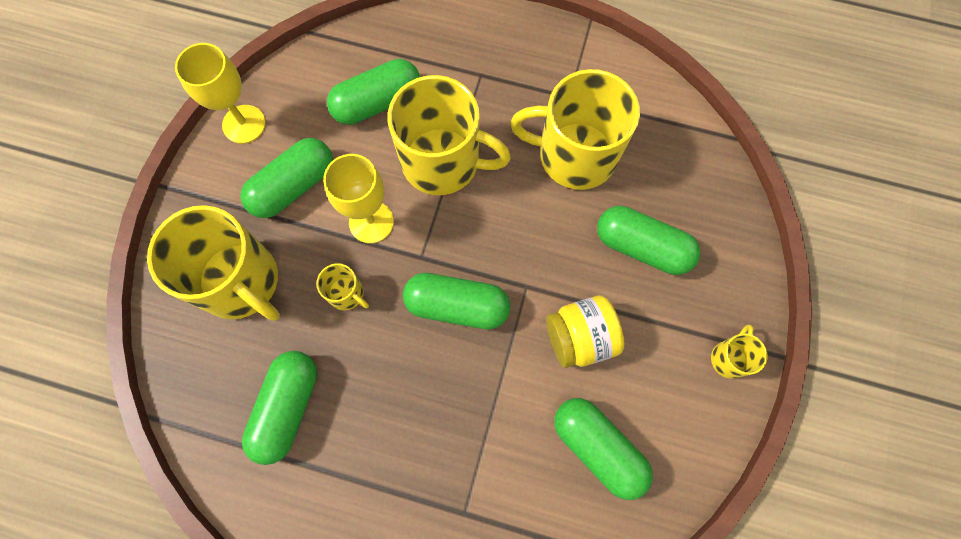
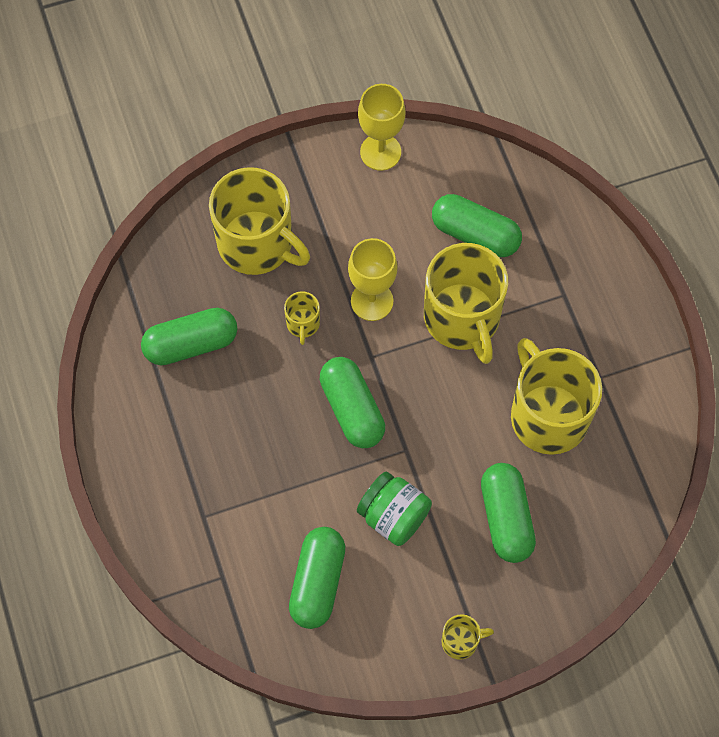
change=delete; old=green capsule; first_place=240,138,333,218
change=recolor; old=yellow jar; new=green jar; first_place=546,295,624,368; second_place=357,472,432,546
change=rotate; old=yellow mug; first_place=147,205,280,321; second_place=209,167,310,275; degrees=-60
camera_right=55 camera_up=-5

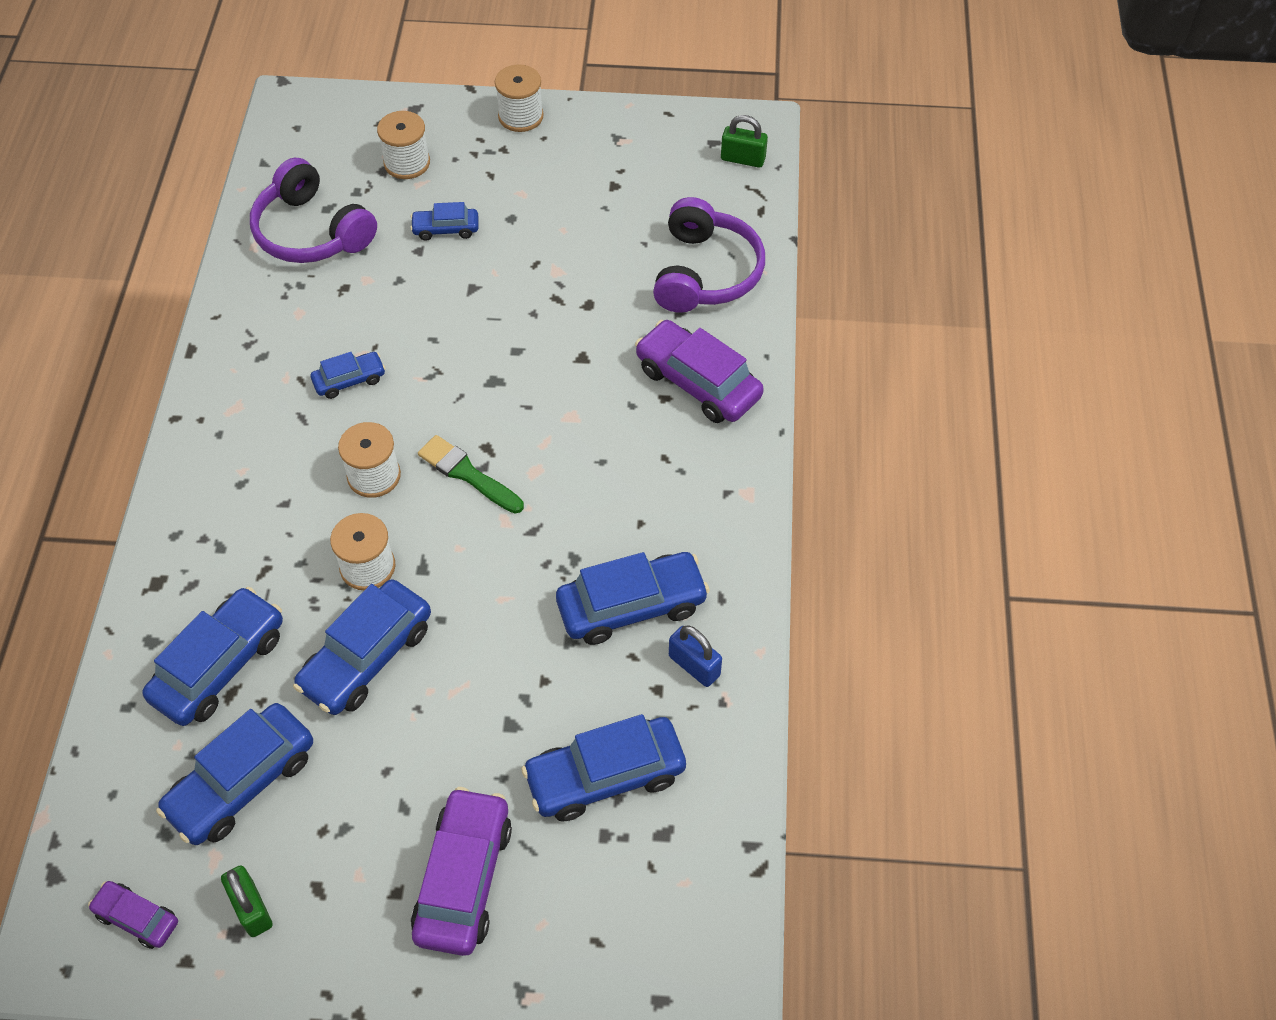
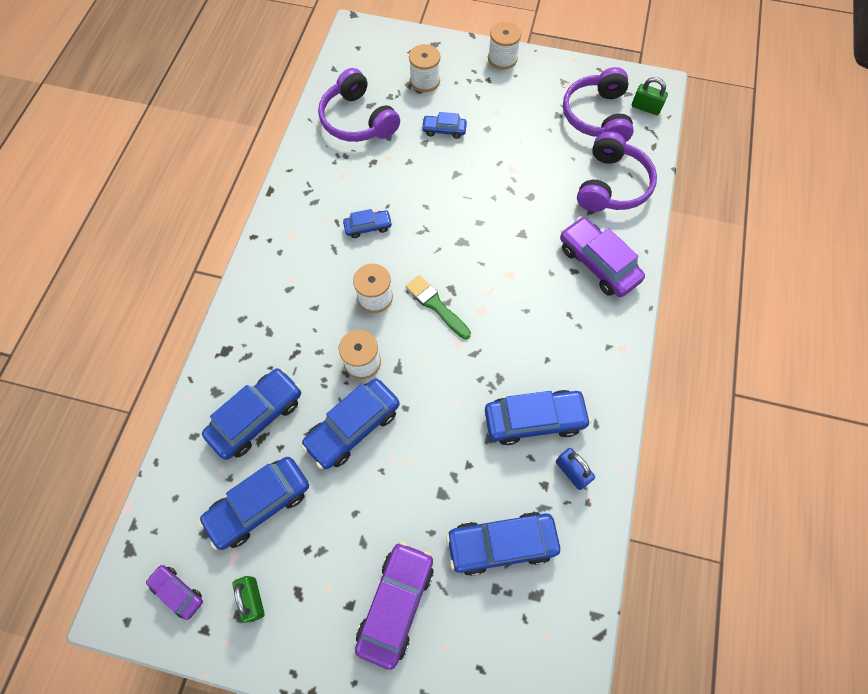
change=insert; new=purple headphones; second_place=563,67,634,142
camera_right=10 camera_up=10

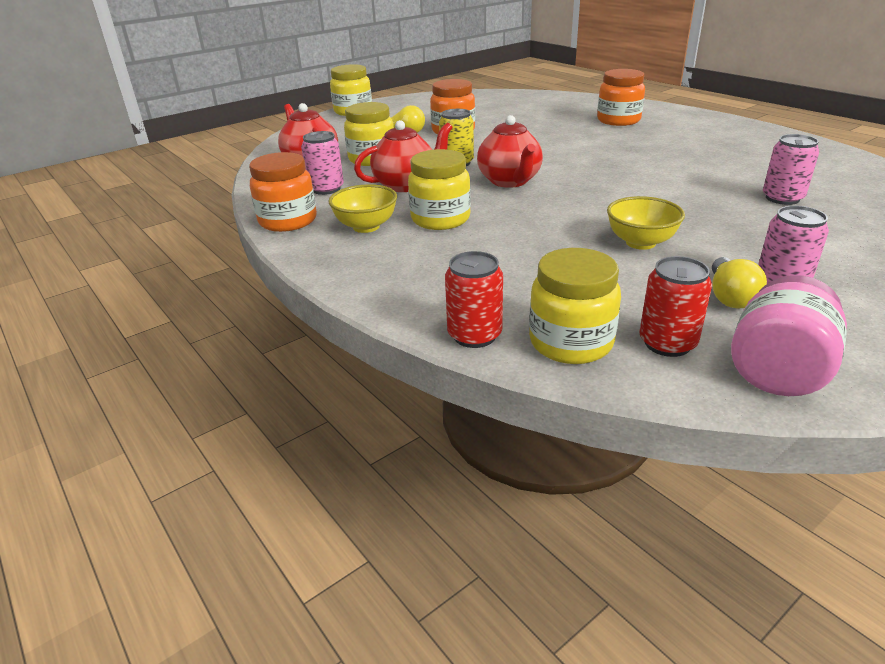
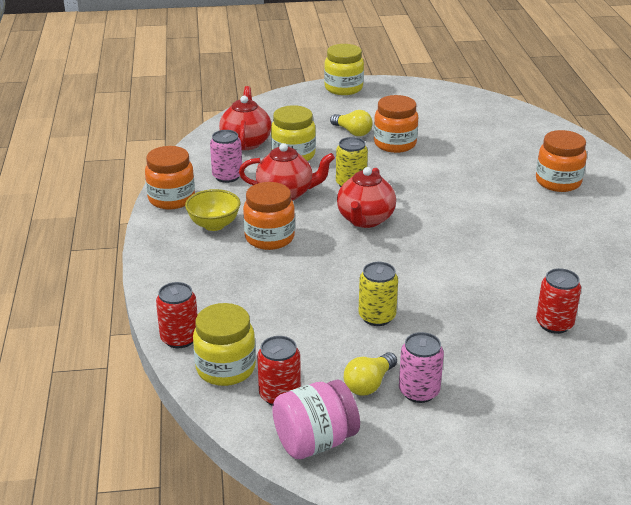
change=replace; old=yellow bowl; new=yellow can; first_place=607,196,685,250; second_place=359,262,398,326
change=recolor; old=yellow jar; new=orange jar; first_place=408,149,471,230; second_place=243,182,295,250
change=recolor; old=pink can; new=red can; first_place=763,134,819,205; second_place=536,268,581,334
camera_right=30 camera_up=0

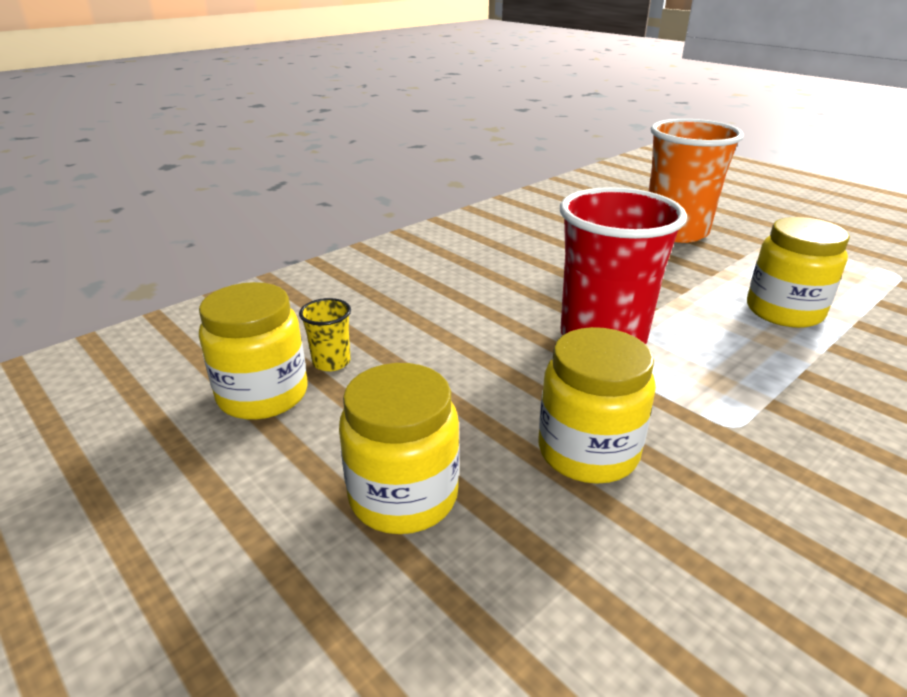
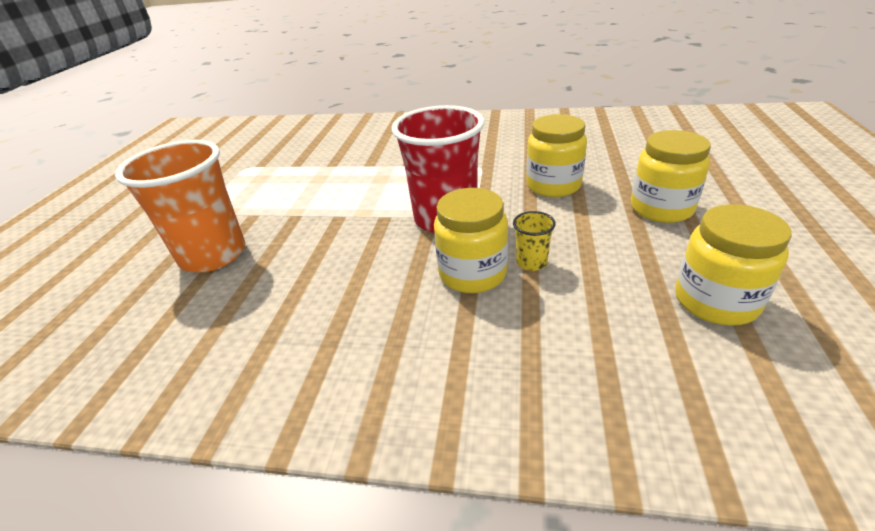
change=move; old=yellow cup; first_place=299,298,351,371; second_place=513,211,556,271
change=move; old=yellow jar; first_place=747,217,850,328; second_place=434,188,508,293
camera_right=-125 camera_up=5

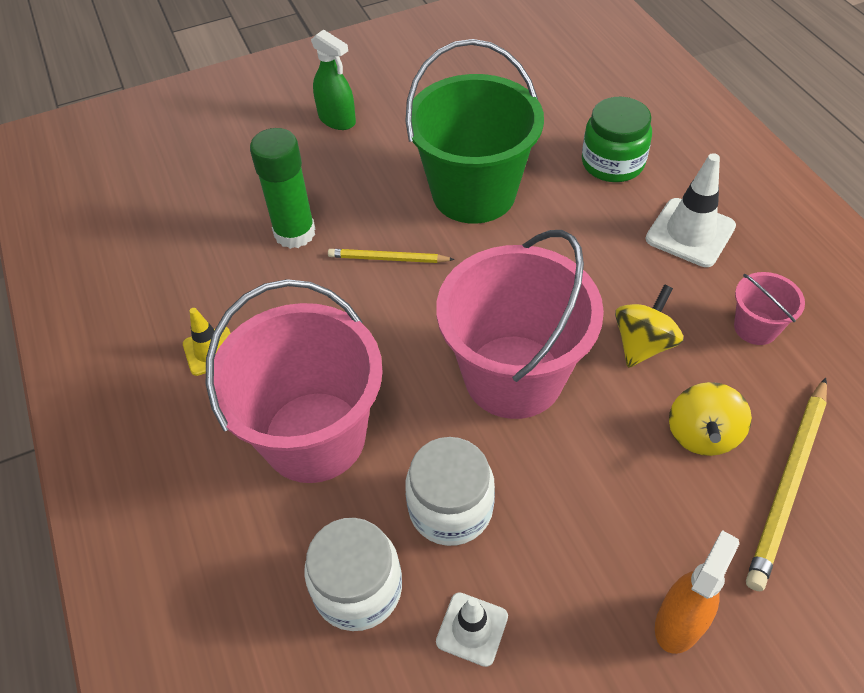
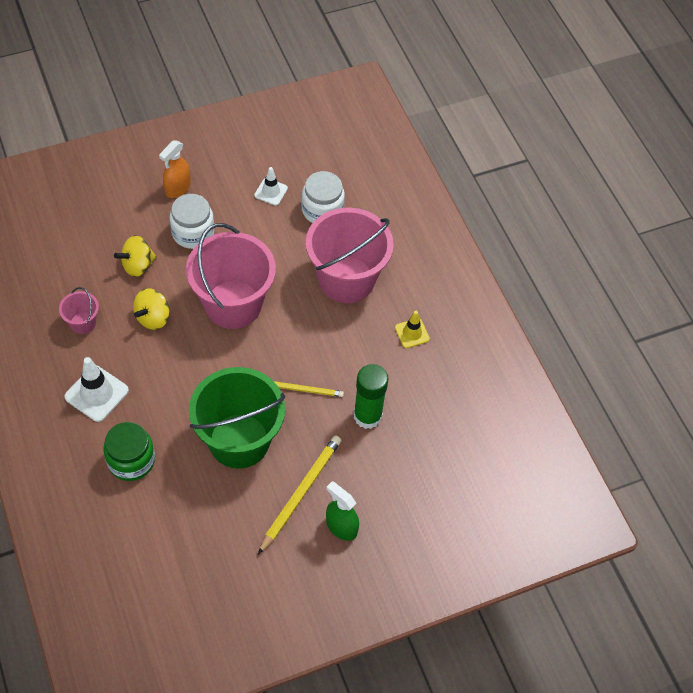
change=move; old=white jar; first_place=405,437,495,546; second_place=170,194,214,249
change=move; old=yellow pencil; first_place=746,377,827,591; second_place=258,435,342,554
change=rotate; old=yellow spinning top; first_place=669,382,752,456; second_place=114,235,157,277; degrees=-135
camera_right=175 camera_up=5

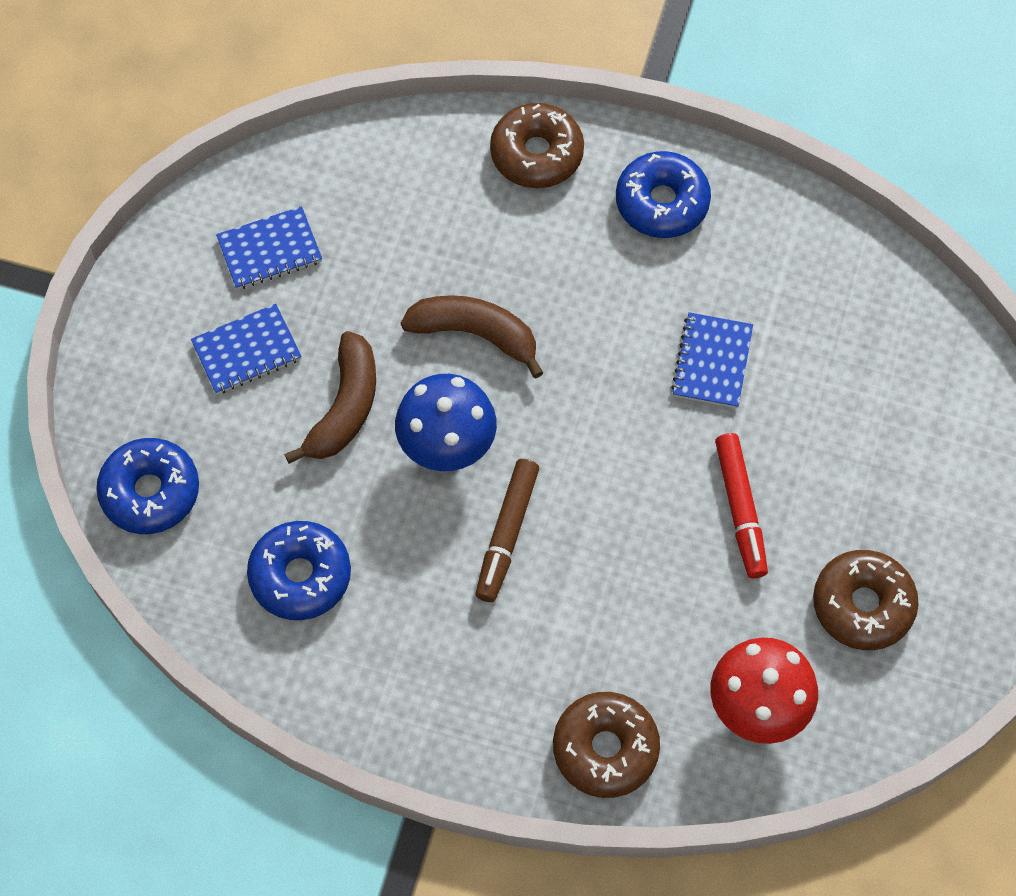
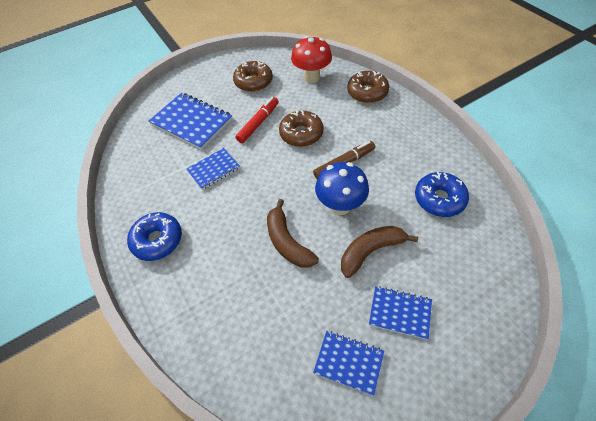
change=delete; old=blue donut; first_place=96,438,199,534
change=insert; new=blue notebook; second_place=149,93,232,150
change=move; old=brown donut; first_place=490,103,584,188; second_place=279,110,324,147
camera_right=-135 camera_up=-10

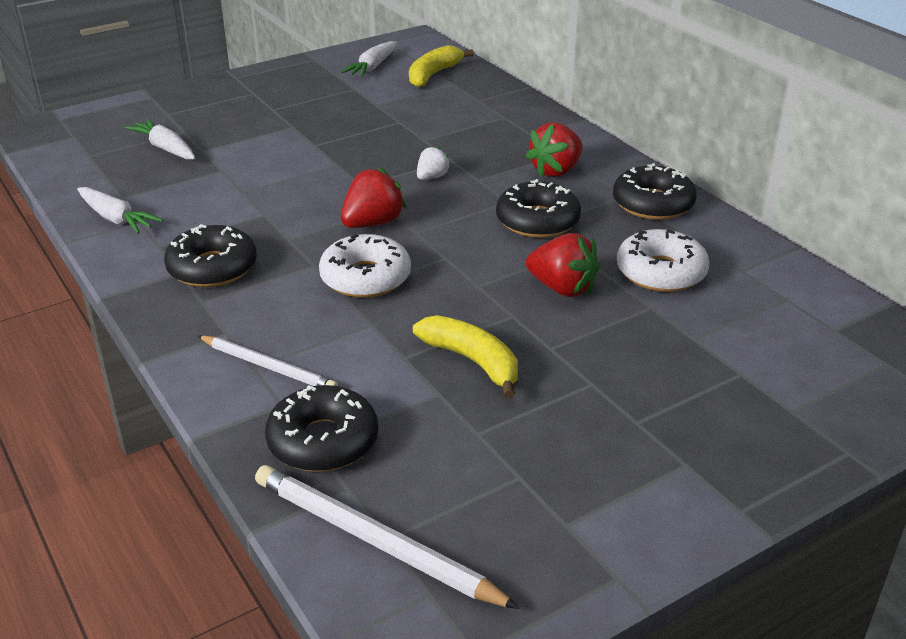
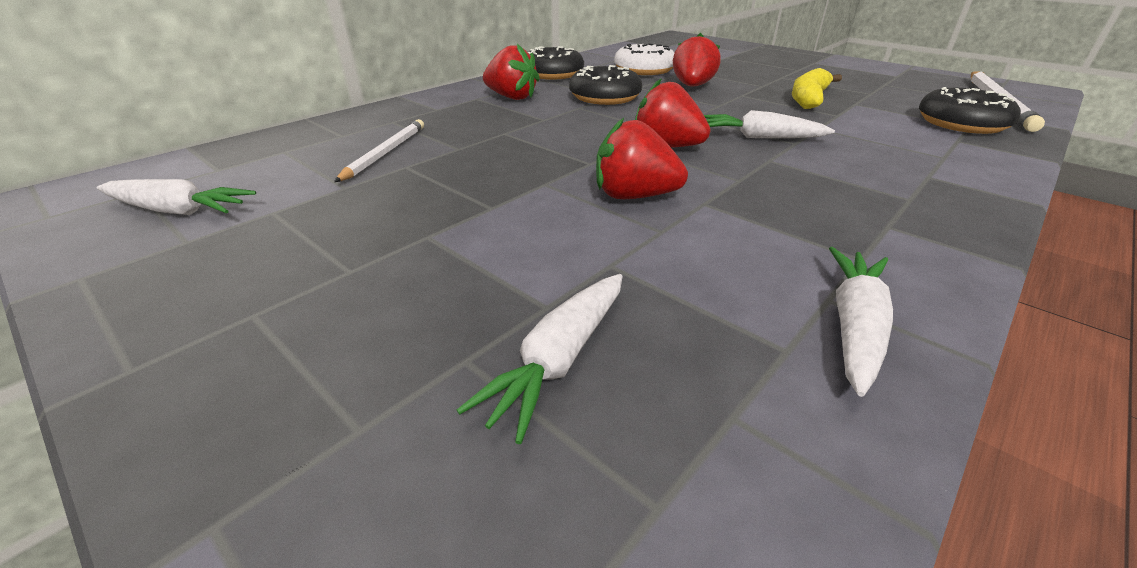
change=delete; old=black donut; first_place=164,224,257,287
change=delete; old=yellow banana; first_place=409,45,474,87
change=delete; old=white strawberry; first_place=417,146,451,180
change=insert; new=red strawberry; second_place=596,118,688,199
change=move; old=white pencil; first_place=198,335,338,386; second_place=334,119,424,182
change=replace; old=white donut; new=white carrot; first_place=319,234,411,298; second_place=704,110,835,138
camera_right=-105 camera_up=0

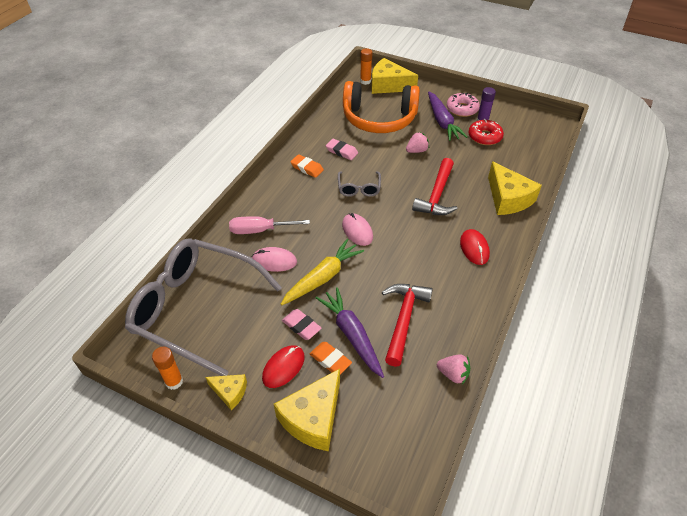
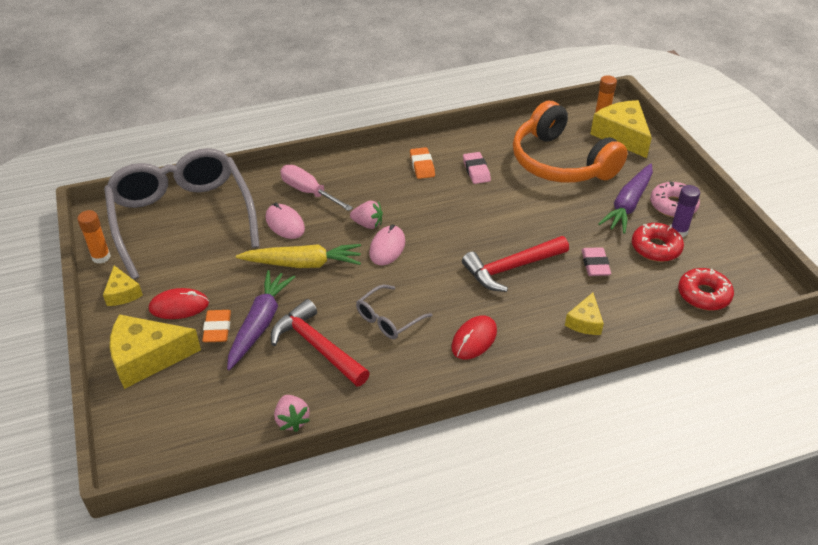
change=insert; new=red donut; second_place=678,268,734,311
change=move; old=pink eraser; first_place=282,309,322,340; second_place=581,247,611,276
change=move; old=grey glasses; first_place=338,171,381,196; second_place=356,284,433,339
change=move; old=pink strawberry; first_place=406,132,429,153; second_place=350,200,383,229
change=rotate; old=red hammer; first_place=382,284,433,367; second_place=271,299,370,386; degrees=-105
change=resize; old=yellow cheese; first_place=488,161,542,215; second_place=565,293,604,335; factor=0.54
camera_right=45 camera_up=-5

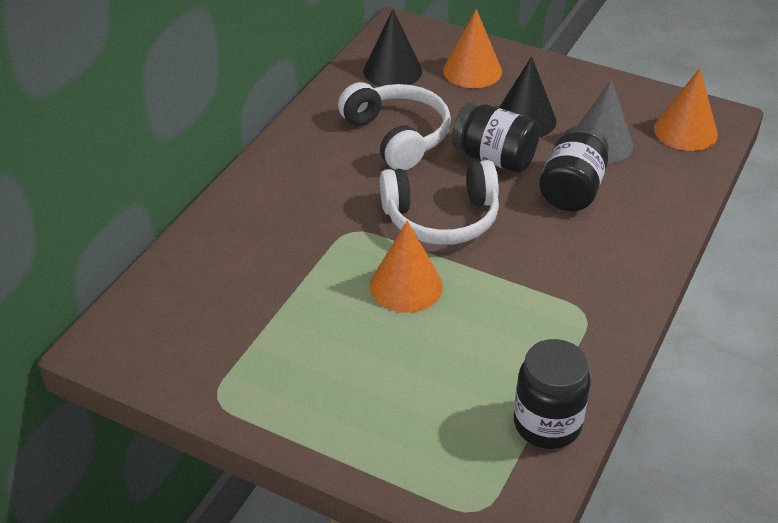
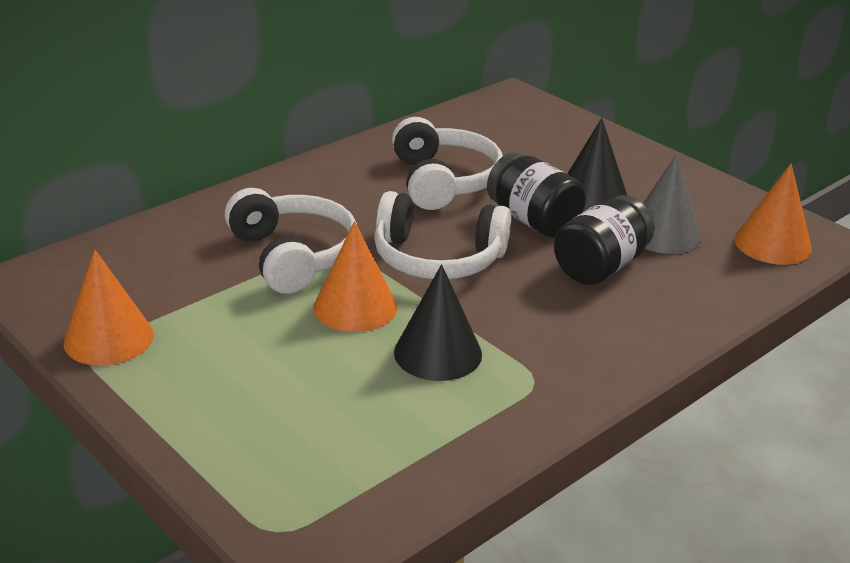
change=delete; old=black jar; first_place=514,339,591,449
change=insert; new=white headphones; second_place=225,188,357,294
change=move; old=black cone; first_place=363,9,422,86; second_place=394,264,482,381
change=move; old=orange cone; first_place=443,9,502,88; second_place=63,250,154,366
camera_right=20 camera_up=-10

